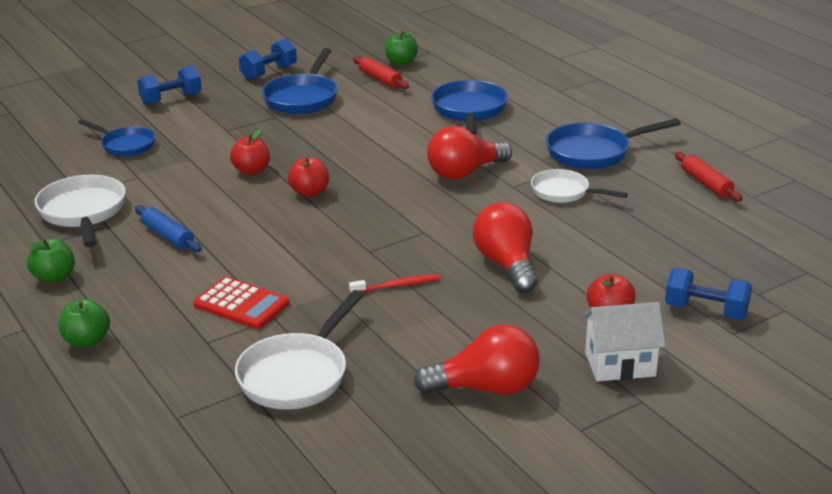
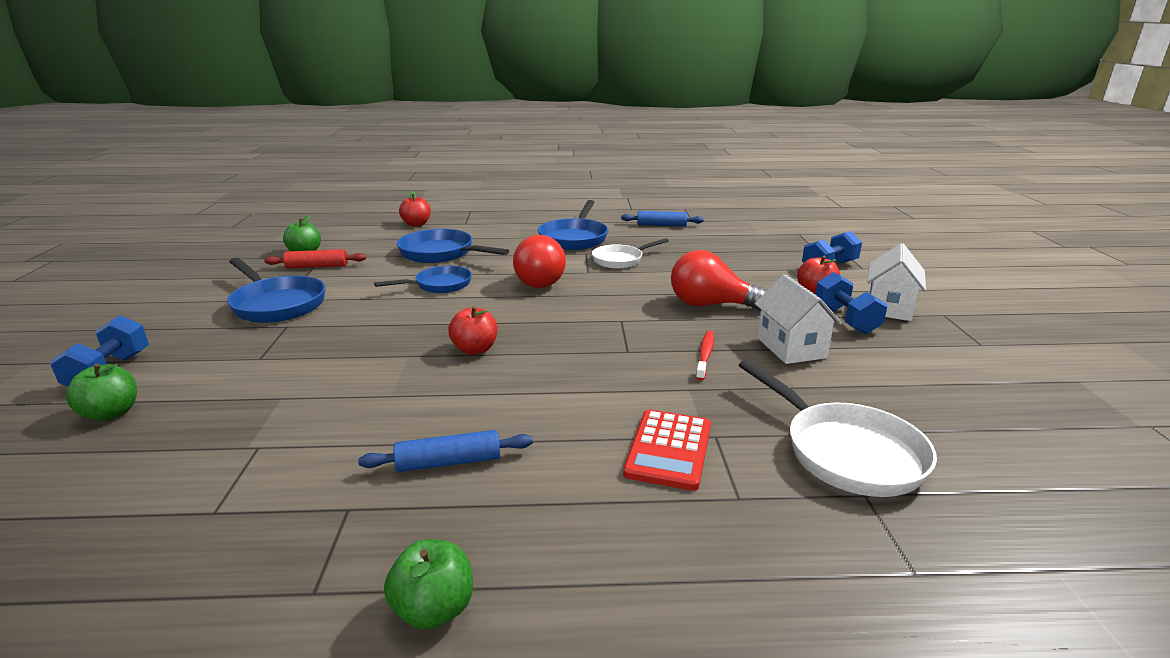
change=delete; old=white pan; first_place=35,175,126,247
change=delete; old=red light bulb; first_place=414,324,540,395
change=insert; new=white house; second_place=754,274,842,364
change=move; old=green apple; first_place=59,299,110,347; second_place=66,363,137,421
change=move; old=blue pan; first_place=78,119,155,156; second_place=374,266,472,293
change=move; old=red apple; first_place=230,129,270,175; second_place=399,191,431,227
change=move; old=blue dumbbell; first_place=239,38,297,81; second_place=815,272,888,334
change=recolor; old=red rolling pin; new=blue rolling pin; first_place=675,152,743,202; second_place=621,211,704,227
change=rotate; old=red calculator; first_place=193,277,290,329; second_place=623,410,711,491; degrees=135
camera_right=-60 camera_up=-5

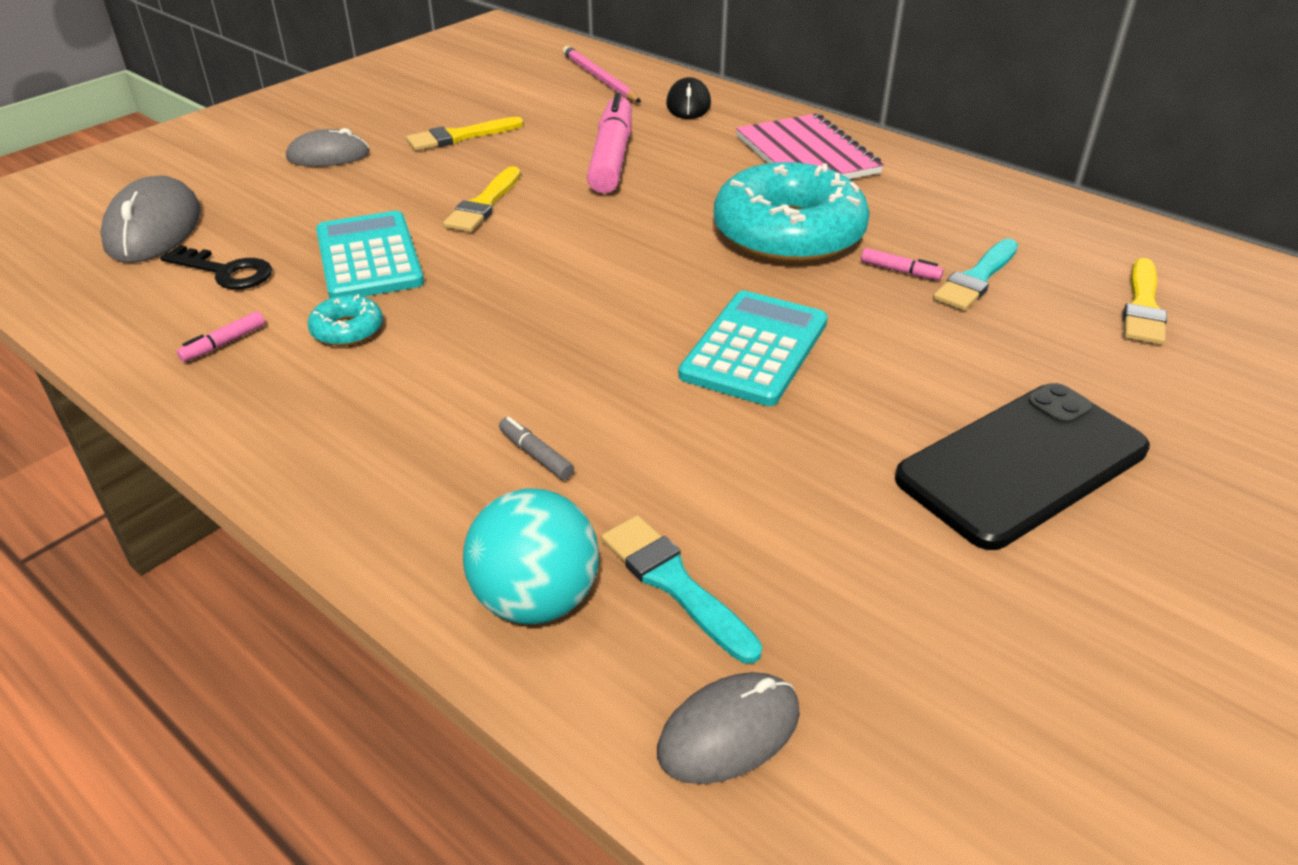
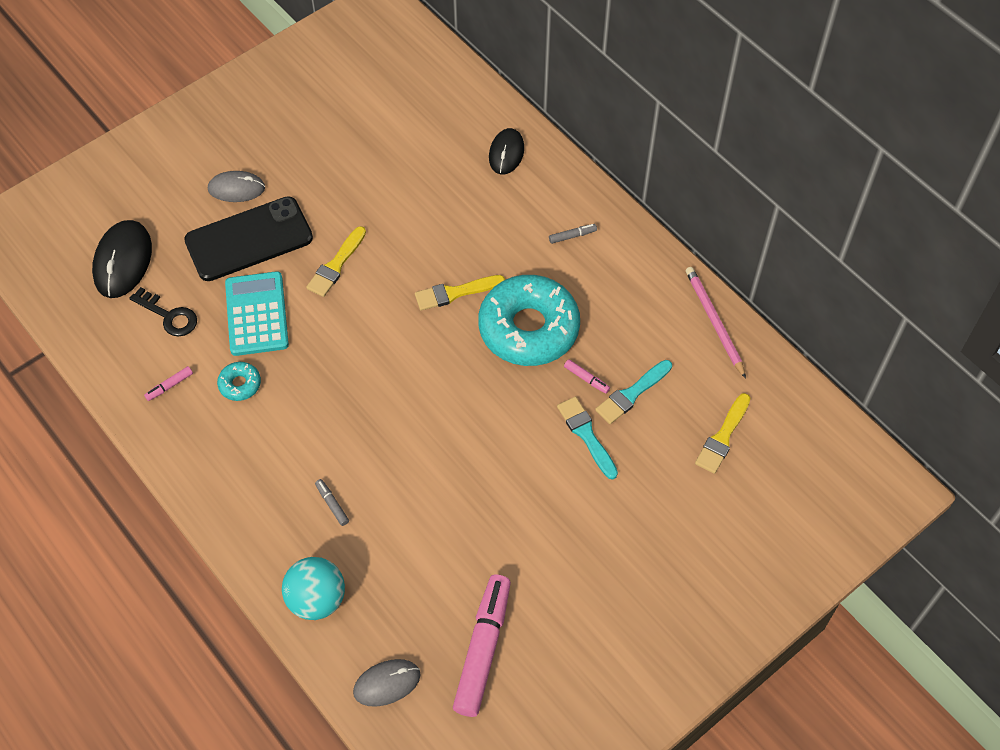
change=delete; old=turquoise calculator; first_place=678,290,828,406
change=move; old=yellow brush; first_place=406,117,524,151; second_place=415,275,505,311
change=move; old=pink pencil; first_place=563,46,641,102; second_place=686,267,746,379
change=move; old=pink marker; first_place=587,93,632,194; second_place=453,574,511,717
change=move; old=turquoise brush; first_place=601,515,762,664; second_place=557,397,618,479
change=move; old=black phone; first_place=895,383,1150,550; second_place=184,196,313,281
change=replace; old=pink notebook; new=grey marker; first_place=736,113,884,179; second_place=549,224,597,244
change=recolor; old=grey mouse; new=black mouse; first_place=100,175,201,263; second_place=92,220,152,298
camera_right=10 camera_up=20

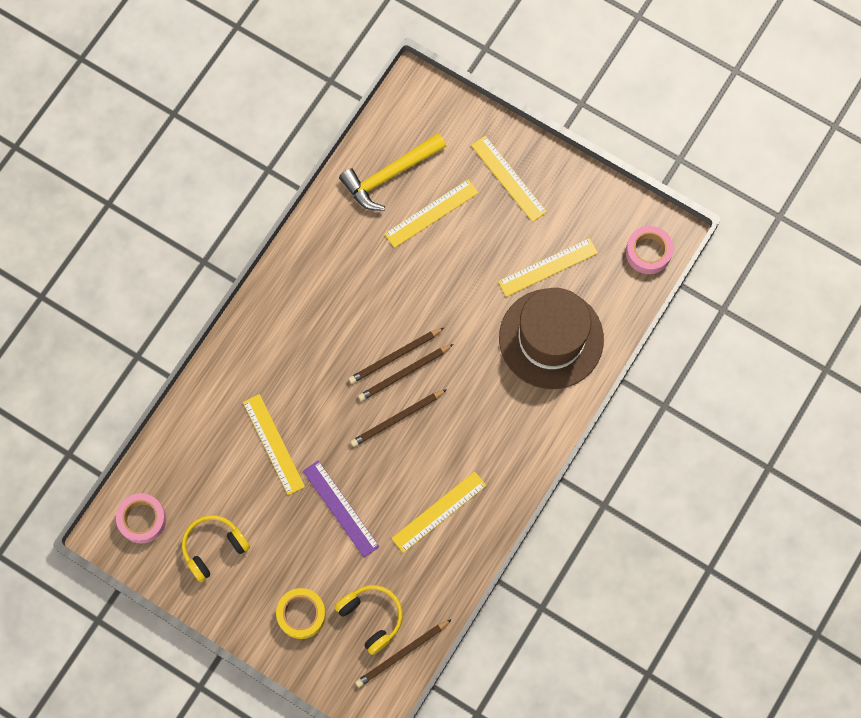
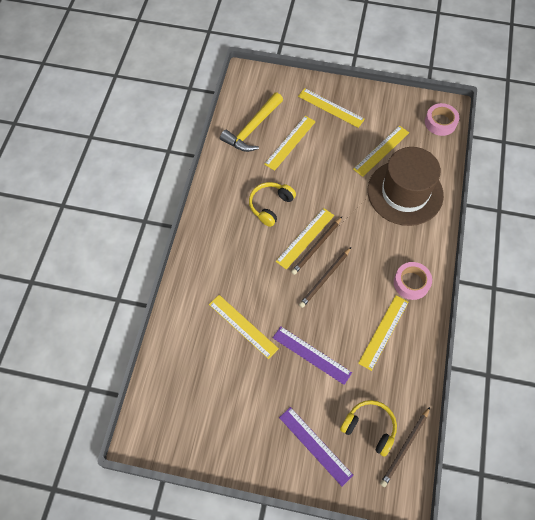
change=move; old=pink tape; first_place=116,493,166,544; second_place=394,262,432,300
change=move; old=yellow headphones; first_place=182,515,250,582; second_place=249,182,296,227
change=replace; old=yellow tape; new=purple ruler; first_place=276,588,326,639; second_place=279,407,354,487
change=replace; old=brown pencil; new=yellow ruler; first_place=349,328,444,384; second_place=275,208,334,270
camera_right=-20 camera_up=-10

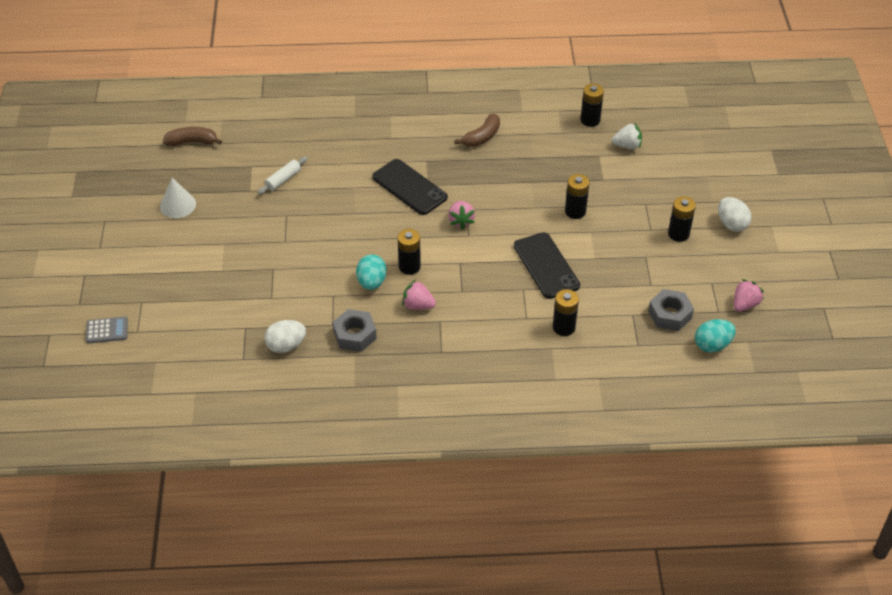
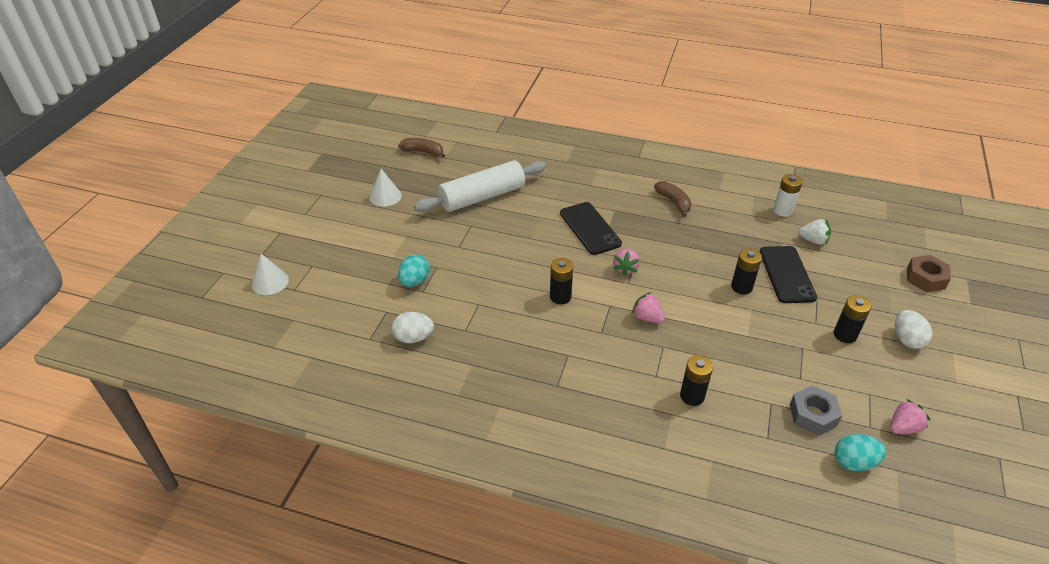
change=delete; old=grey nut; first_place=333,309,377,352
change=insert; new=brown nut; second_place=907,255,951,292
change=move; old=turquoise egg; first_place=356,254,387,290; second_place=398,254,430,287
change=move; old=pink strawberry; first_place=402,280,436,310; second_place=632,292,665,323
change=move; old=black phone; first_place=514,232,580,299; second_place=759,246,817,303
change=replace; old=grey calculator; new=white cone; first_place=86,317,128,344; second_place=252,254,289,295
change=recolor; old=black battery; new=white battery; first_place=581,83,604,127; second_place=773,174,803,217
change=rotate; old=brown banana; first_place=455,113,500,147; second_place=654,181,692,217; degrees=-90
change=resize; old=white rolling pin; first_place=258,157,307,194; second_place=414,160,546,212; factor=2.36
camera_right=20 camera_up=-5

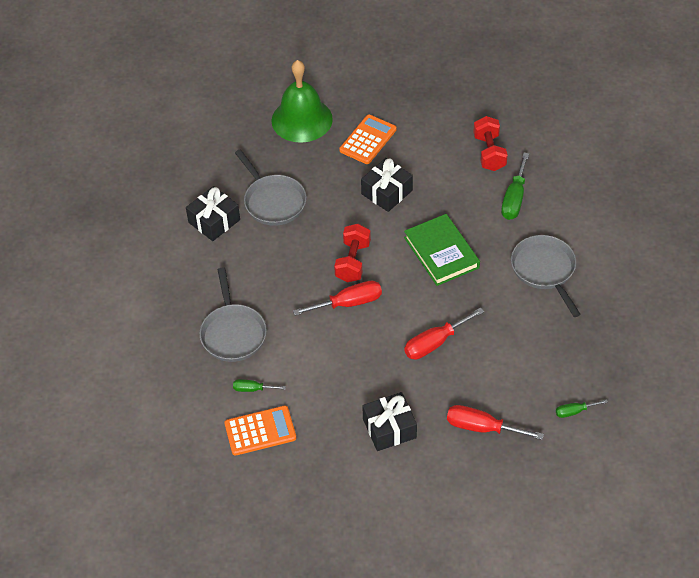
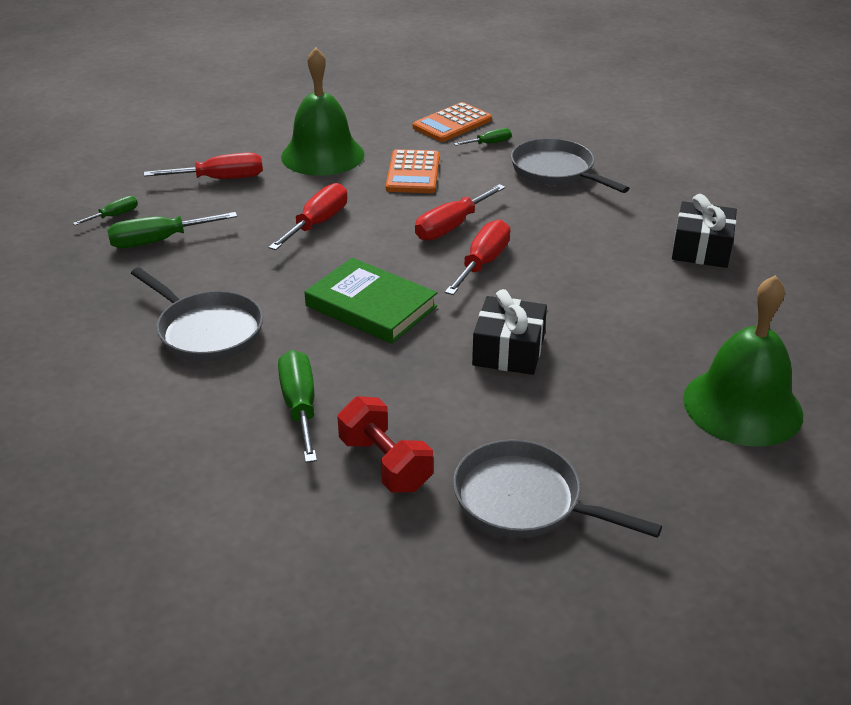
change=insert; new=green screwdriver; second_place=107,212,237,248
change=move; old=grey pan; first_place=235,149,307,226; second_place=453,440,662,538
change=move; old=orange calculator; first_place=339,115,396,164; second_place=386,149,440,193
change=replace; old=red dumbbell; new=red screwdriver; first_place=334,224,371,282; second_place=445,219,510,295
change=replace; old=black gift; new=green bell; first_place=362,392,417,451; second_place=281,47,365,176
camera_right=150 camera_up=-15

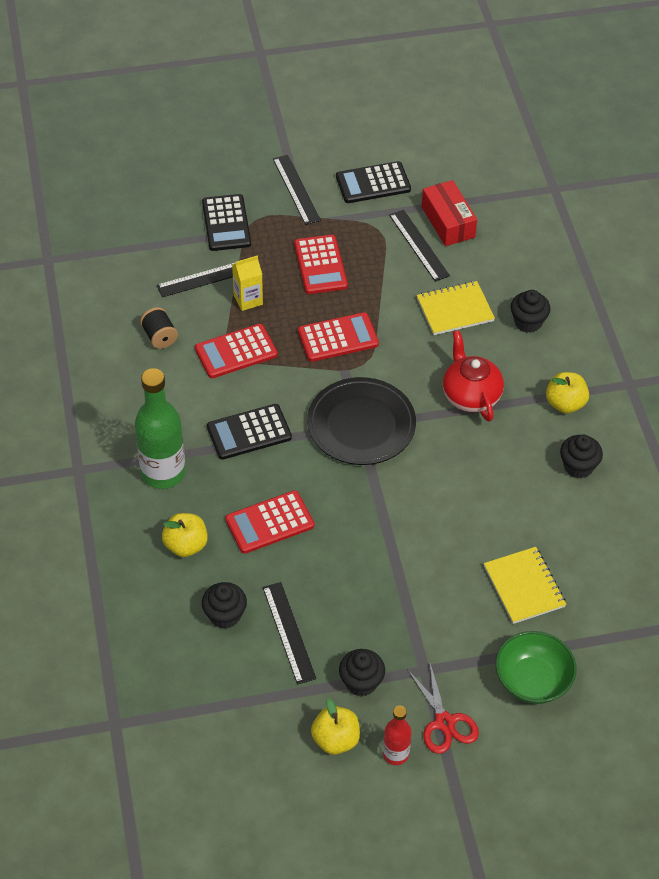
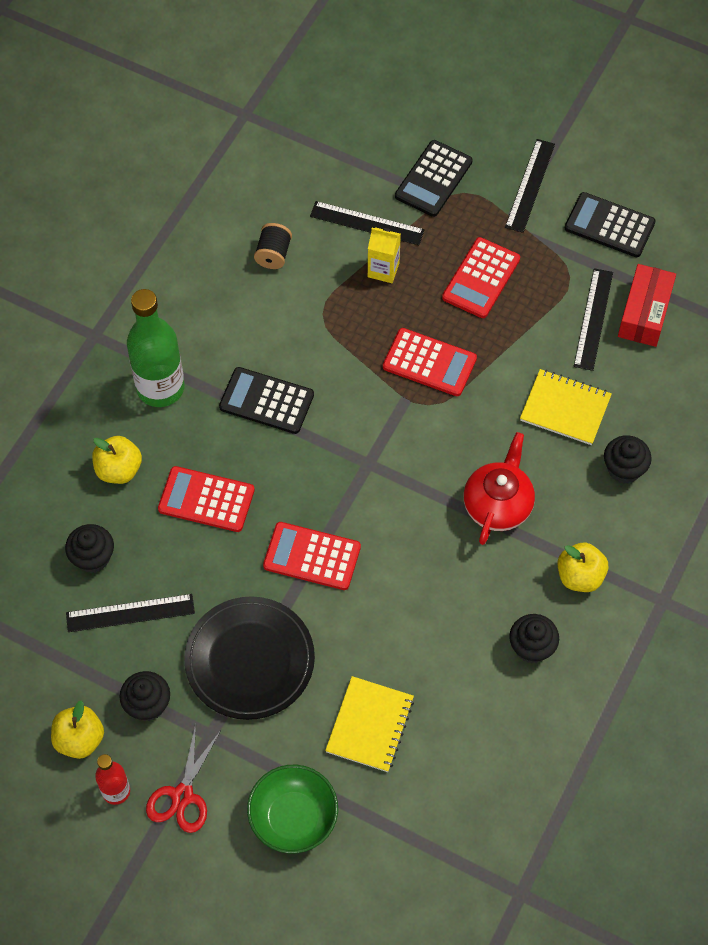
change=move; old=red calculator; first_place=195,324,278,378; second_place=263,522,361,590
change=move; old=black plate; first_place=307,377,416,465; second_place=184,596,315,720
change=rotate; old=black ruler; first_place=263,582,316,685; second_place=66,594,195,632; degrees=60
camera_right=40 camera_up=10

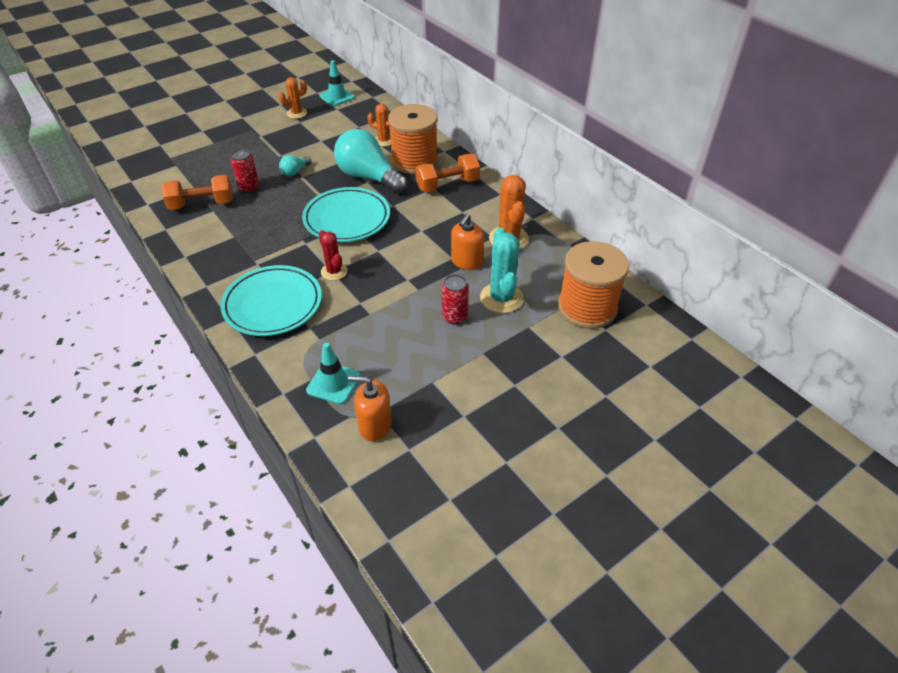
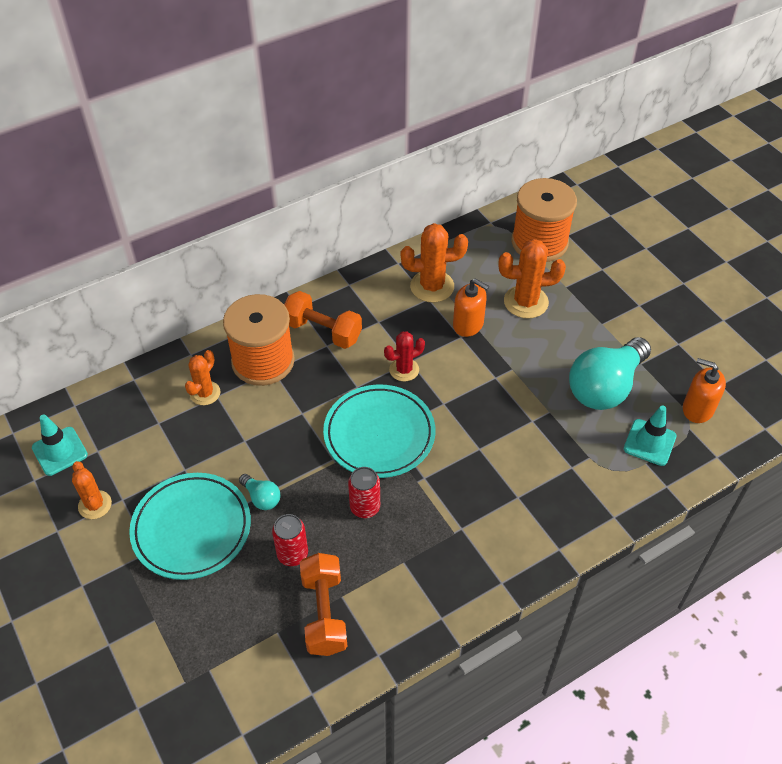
change=move; old=turquoise plate; first_place=220,265,322,336; second_place=129,473,251,580
change=move; old=red cactus; first_place=319,230,348,281; second_place=384,331,425,382
change=move; old=turquoise light bulb; first_place=334,129,407,194; second_place=569,337,651,410
change=move; old=red can; first_place=442,274,469,324; second_place=348,467,380,518
change=recolor; old=turquoise cactus; new=orange cactus; first_place=480,228,524,313; second_place=498,239,566,318
change=rotate; old=orange soap dispenser; first_place=348,376,392,441; second_place=683,358,726,423; degrees=105
change=rotate; old=orange dumbbell; first_place=415,154,480,192; second_place=284,291,362,349; degrees=-45
camera_right=-85 camera_up=5

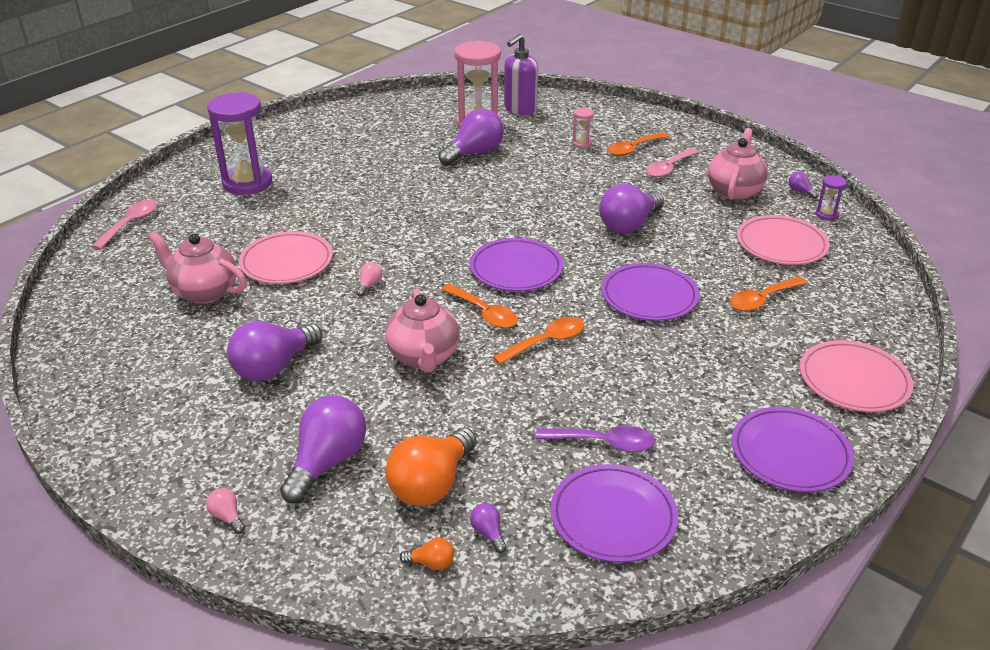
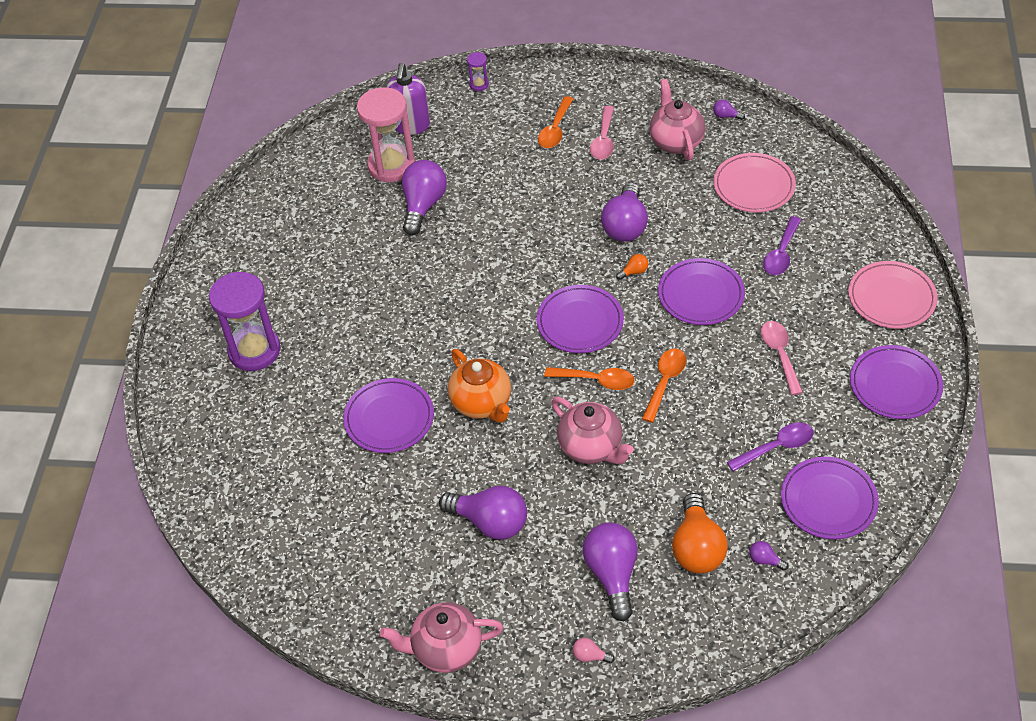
change=delete; old=pink hourglass; first_place=572,108,594,148
change=move; old=pink spoon; first_place=91,199,157,250; second_place=761,321,803,395
change=move; old=pink teapot; first_place=148,231,247,304; second_place=380,602,503,673
change=move; old=orange light bulb; first_place=399,538,454,570; second_place=616,254,649,280
change=move; old=purple hourglass; first_place=815,175,847,220; second_place=467,52,489,91
change=replace; old=pink light bulb; new=orange teapot; first_place=356,262,382,296; second_place=448,349,511,423
change=recolor; old=pink plate; new=purple plate; first_place=239,231,333,284; second_place=343,378,434,453
change=recolor; old=orange spoon; new=purple spoon; first_place=730,276,807,311; second_place=763,216,801,276
change=rotate; old=purple light bulb; first_place=227,321,322,381; second_place=439,486,527,540; degrees=-75
camera_right=-30 camera_up=15

